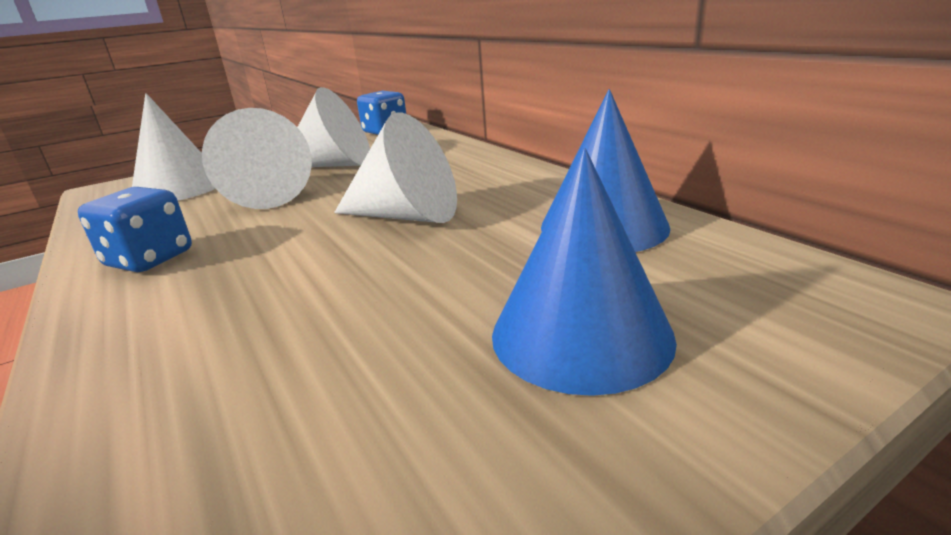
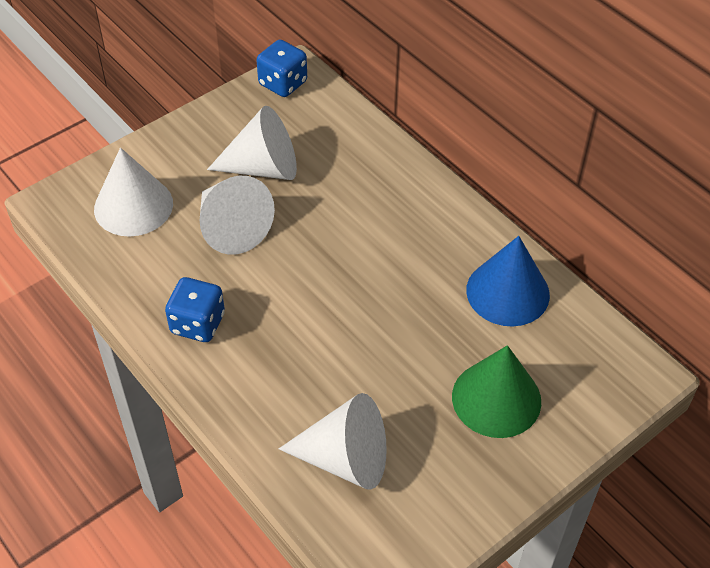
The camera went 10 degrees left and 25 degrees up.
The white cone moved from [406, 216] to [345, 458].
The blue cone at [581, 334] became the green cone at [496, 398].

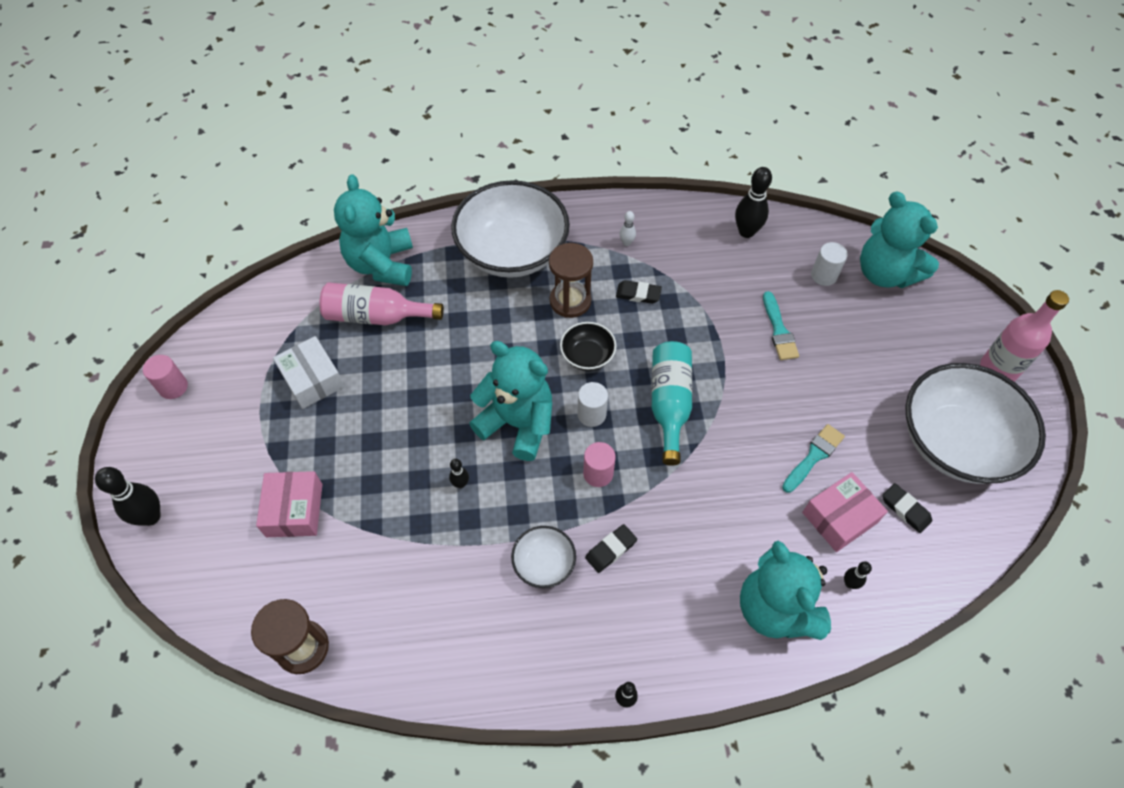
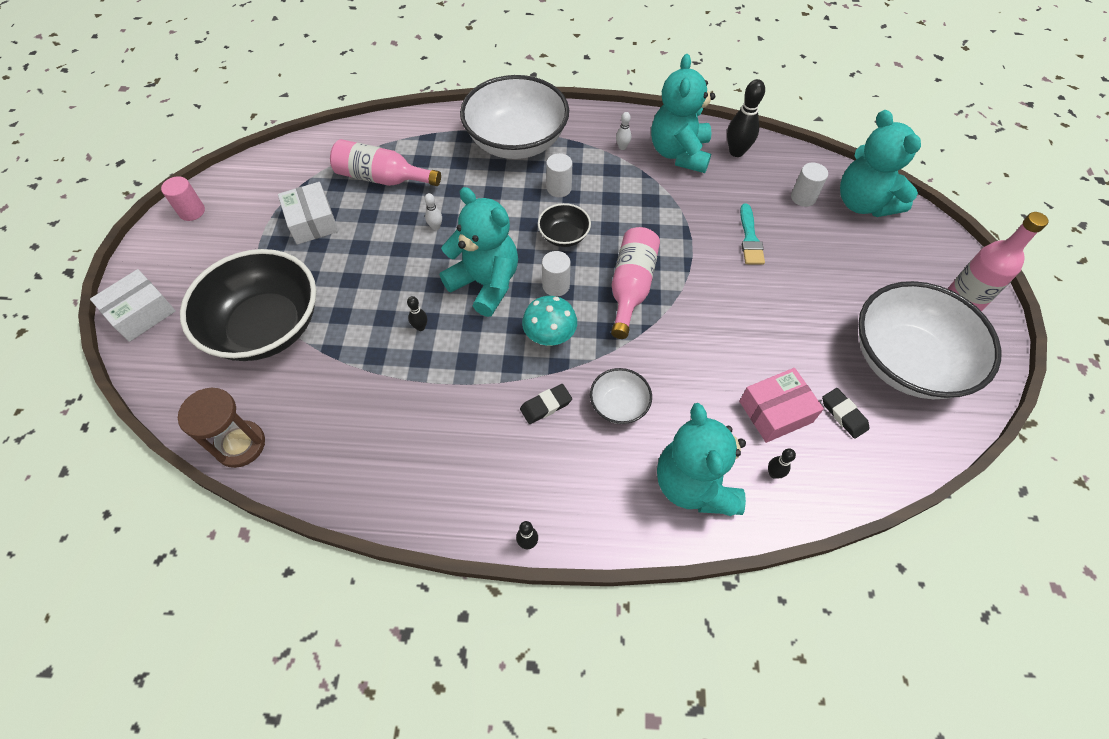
The camera went 10 degrees right and 0 degrees up.
The black bowling pin at [151, 516] was replaced by the white box at [141, 313].
The pink box at [294, 510] was replaced by the black bowl at [266, 327].
The white bowling pin at [436, 227] appeared.
The pink cylinder at [598, 473] was replaced by the turquoise mushroom at [549, 337].
The brown hourglass at [570, 301] was replaced by the white cylinder at [559, 188].
The white bowl moved from [544, 563] to [619, 405].
The turquoise bottle at [669, 404] became the pink bottle at [631, 287].
The turquoise teddy bear moved from [382, 264] to [679, 153].
The black eraser at [638, 294] disappeared.
The turquoise brush at [814, 456] disappeared.

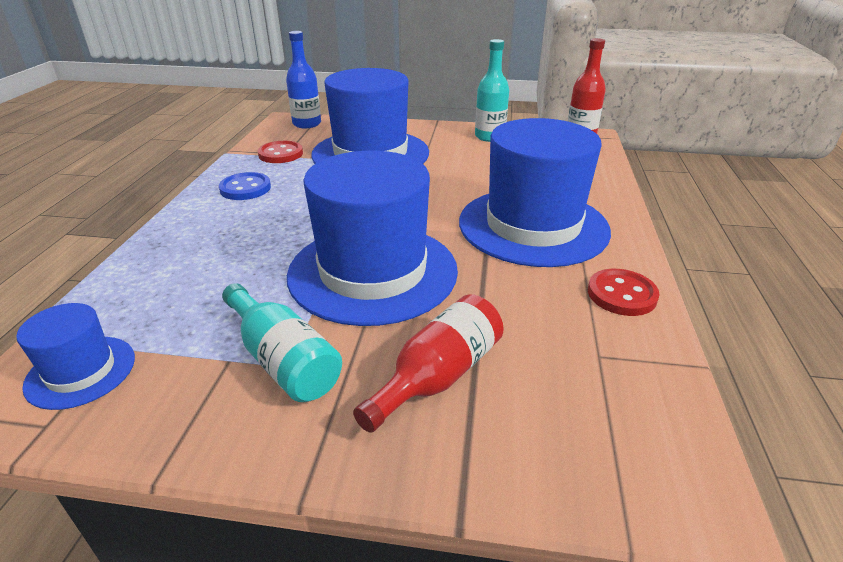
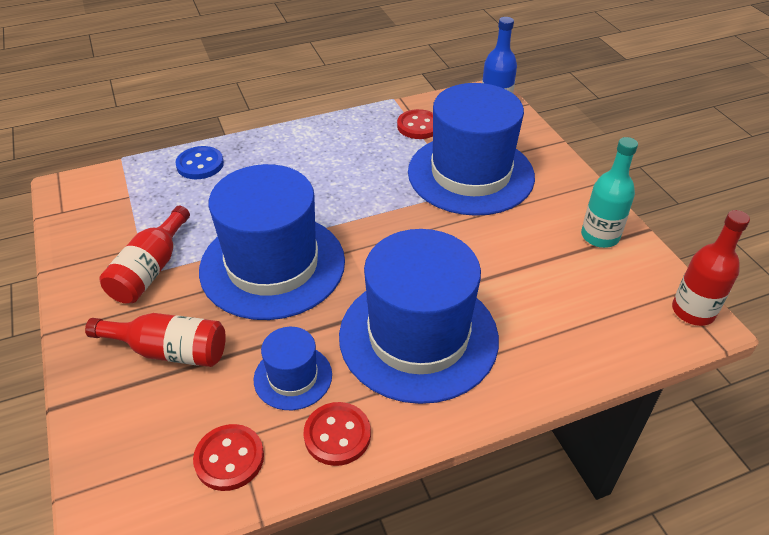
The camera went 60 degrees right and 10 degrees up.
The turquoise bottle at [283, 360] became the red bottle at [150, 270].
The blue button moved from [245, 188] to [200, 164].
The red button at [229, 458] appeared.
The blue hat moved from [81, 371] to [293, 377].

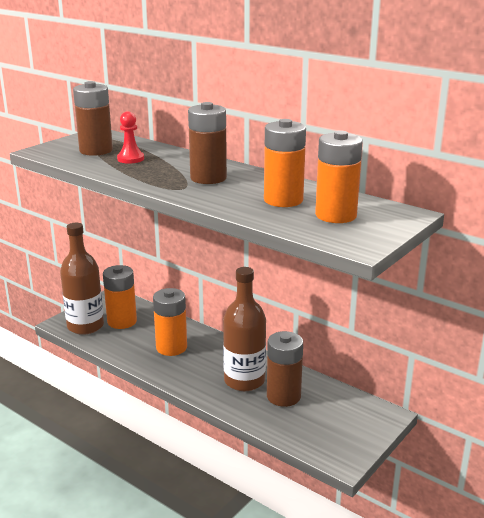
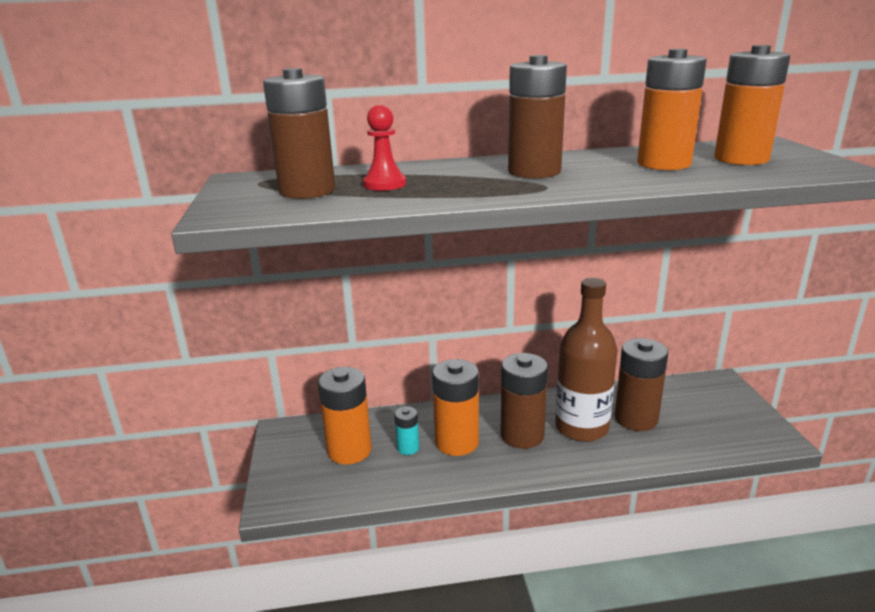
The camera went 45 degrees left and 0 degrees up.
The turquoise battery at [408, 448] appeared.
The brown battery at [522, 435] appeared.
The brown bottle at [85, 326] disappeared.

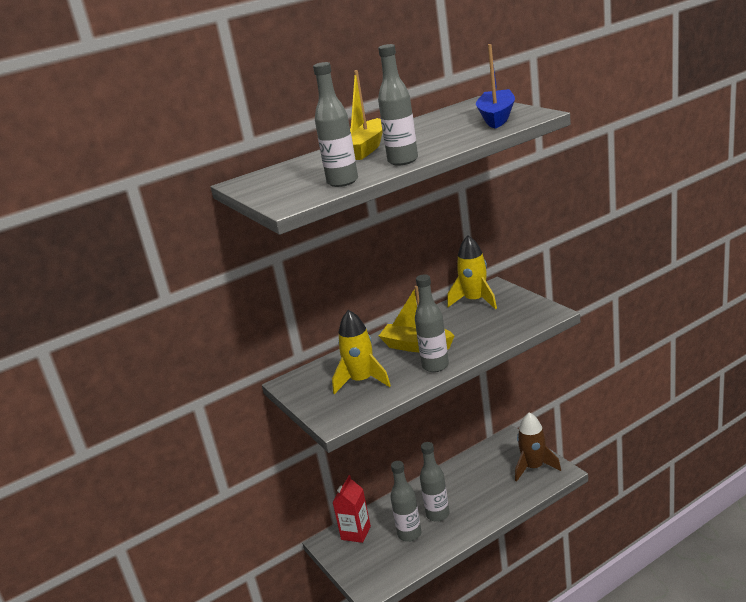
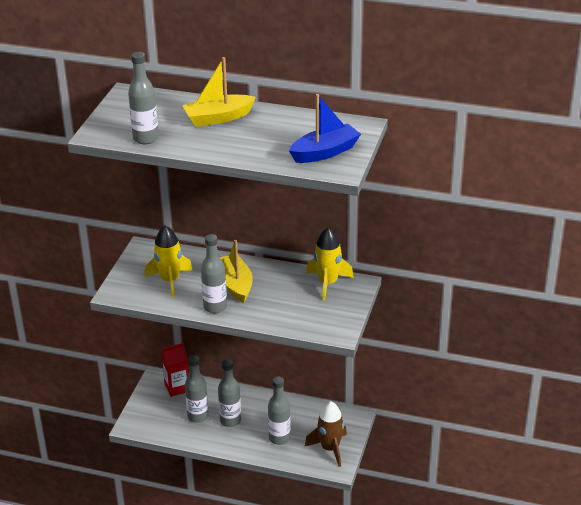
The camera went 45 degrees right and 10 degrees up.
The grey bottle moved from [403, 161] to [279, 438].

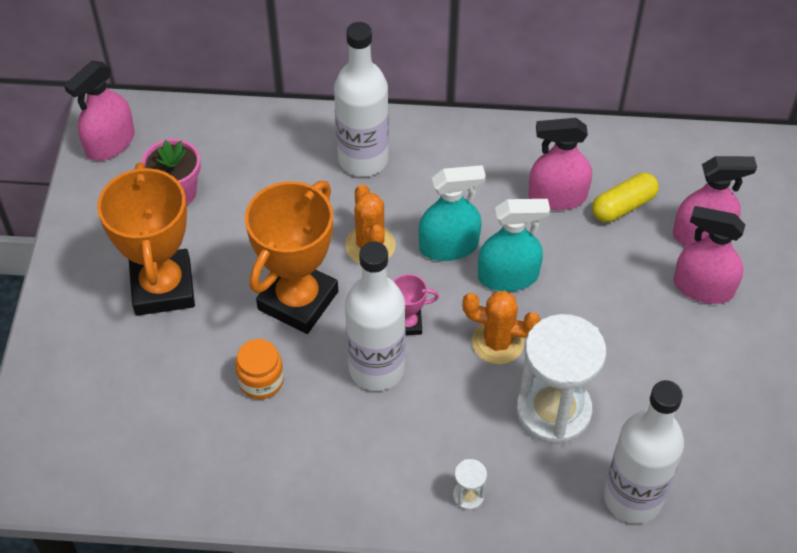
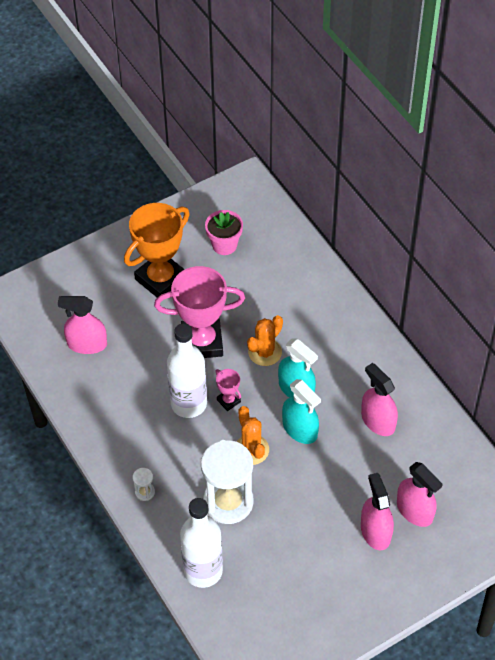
The camera went 55 degrees right and 0 degrees up.
The pink spray bottle moved from [110, 143] to [87, 344].
The orange trophy at [298, 300] became the pink trophy at [202, 342].
The orange jar at [261, 381] disappeared.
The white bottle at [363, 159] disappeared.
The yellow capsule at [623, 206] disappeared.

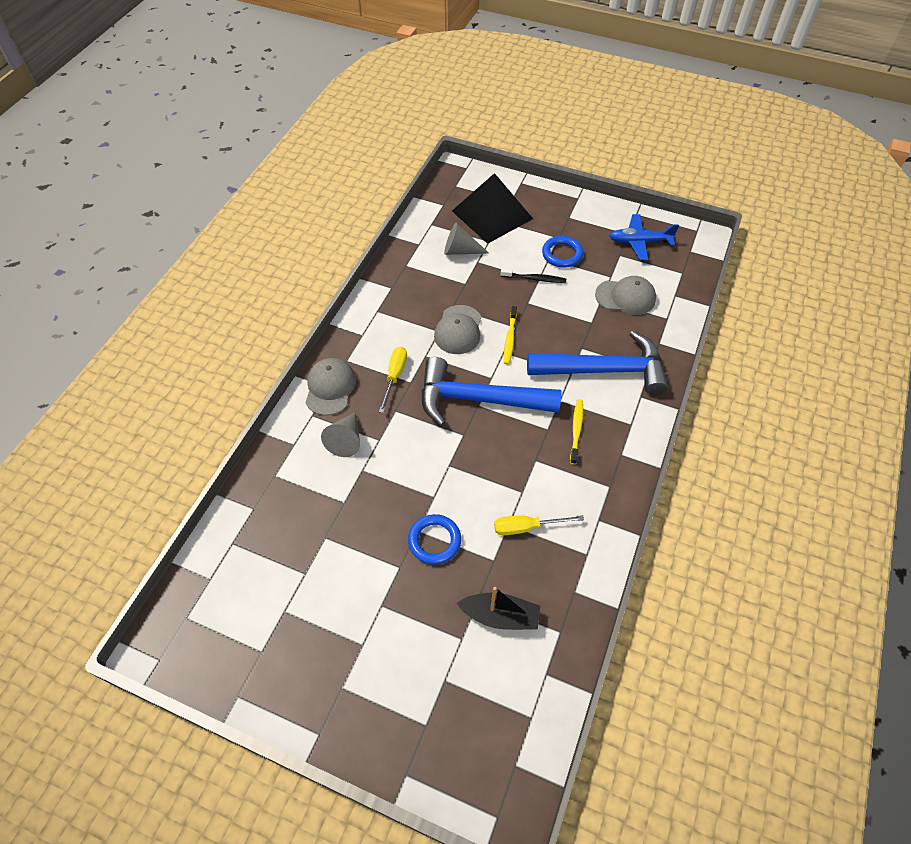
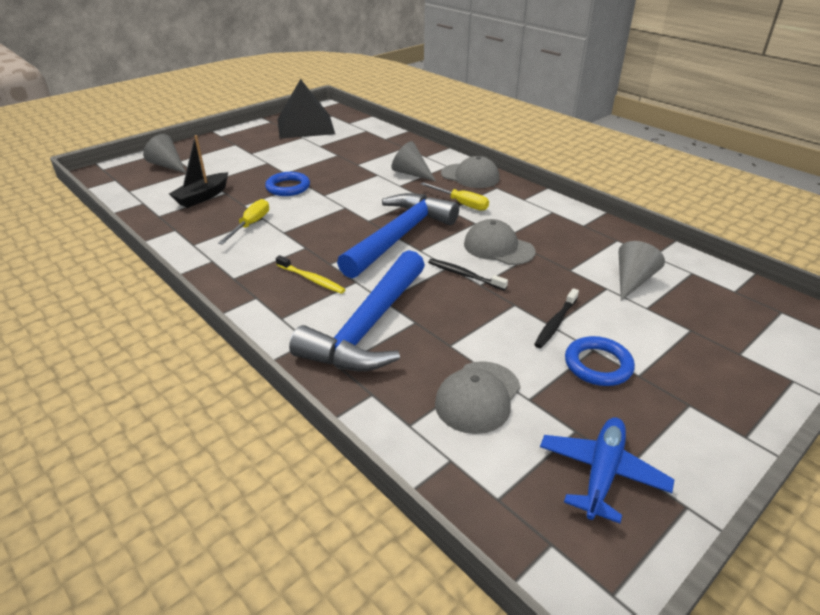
The camera went 115 degrees right and 20 degrees down.
The grey cone at [168, 165] appeared.
The black pyramid moved from [492, 214] to [305, 126].
The yellow toothbrush at [510, 339] became the black toothbrush at [464, 275].

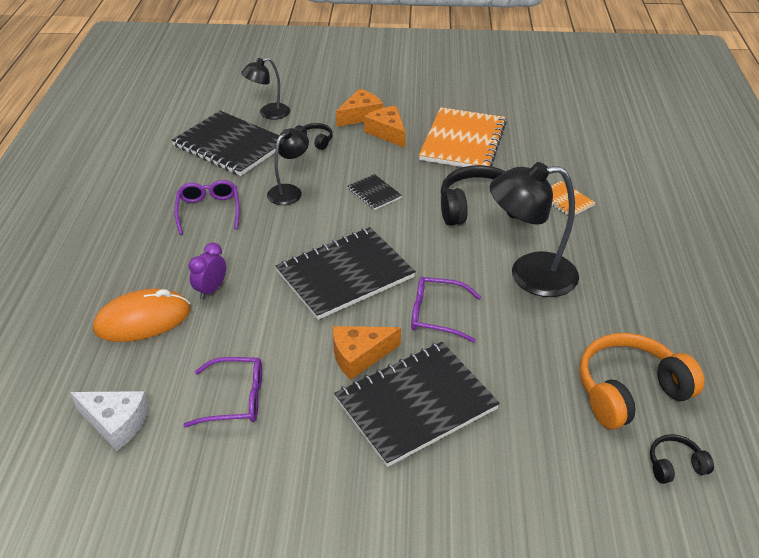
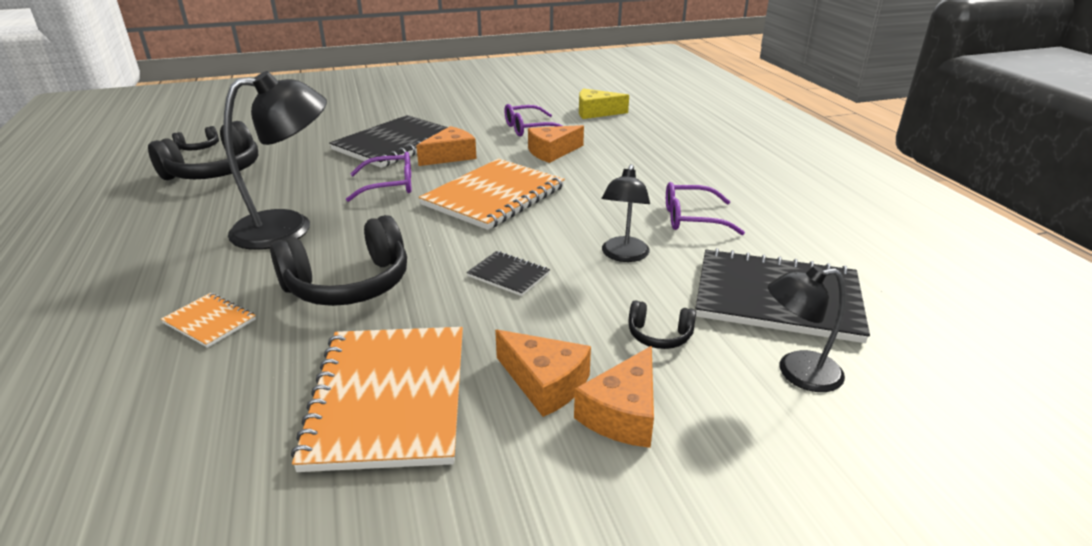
The camera went 160 degrees right and 10 degrees down.
The orange headphones at [629, 391] became the black headphones at [214, 172].
The black notebook at [345, 274] became the orange notebook at [494, 196].
The orange cheese at [552, 152] appeared.
The white cheese at [116, 423] became the yellow cheese at [596, 112].
The purple glasses at [209, 211] turned 120 degrees clockwise.
The black lamp at [268, 113] turned 135 degrees counterclockwise.
The orange mouse at [143, 320] disappeared.
The purple clock at [211, 290] disappeared.

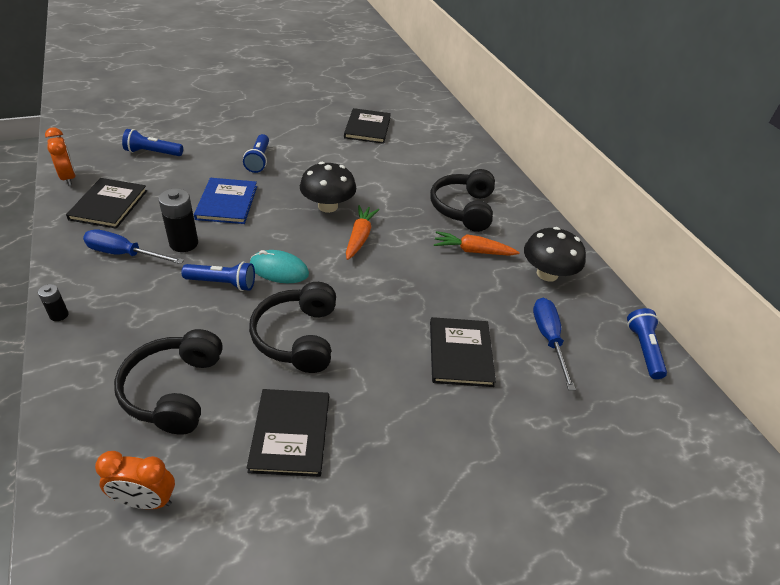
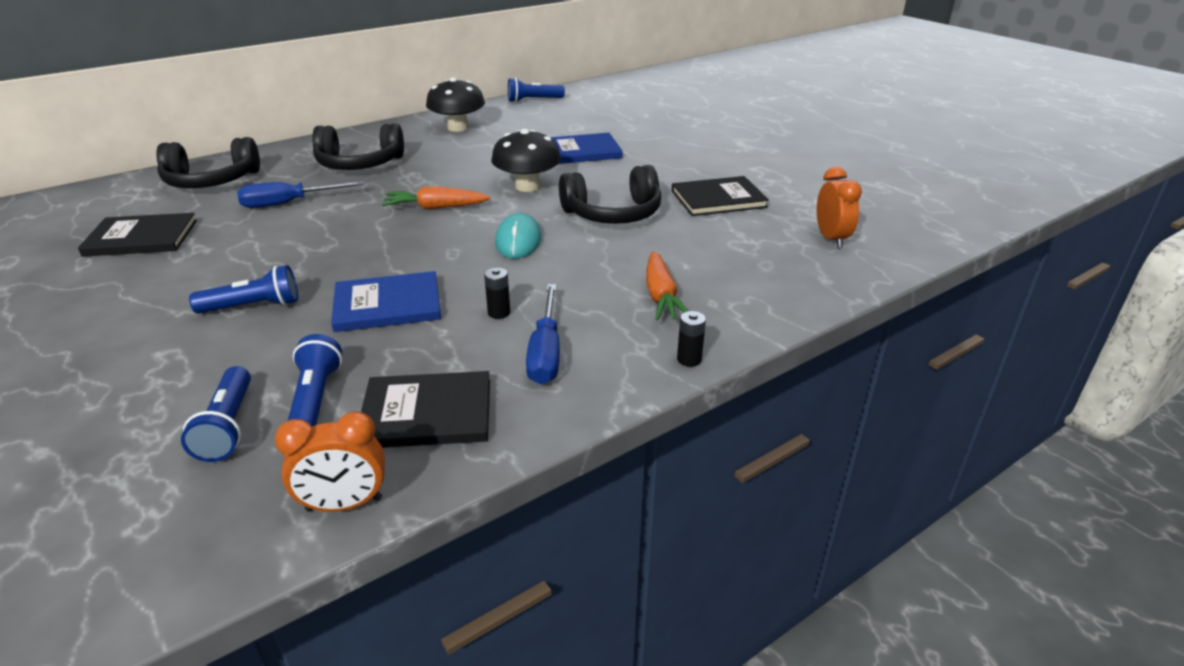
The camera went 100 degrees left and 10 degrees down.
The black headphones moved from [174, 390] to [211, 181].
The blue screwdriver moved from [548, 339] to [288, 203].
The orange clock at [68, 178] turned 150 degrees counterclockwise.
The blue flashlight moved from [222, 283] to [315, 399].
The black battery at [184, 243] changed to 0.54 times the size.
The black mushroom moved from [328, 206] to [527, 186].
The black book at [460, 353] became the blue book at [582, 151].
The orange carrot moved from [473, 251] to [661, 296].

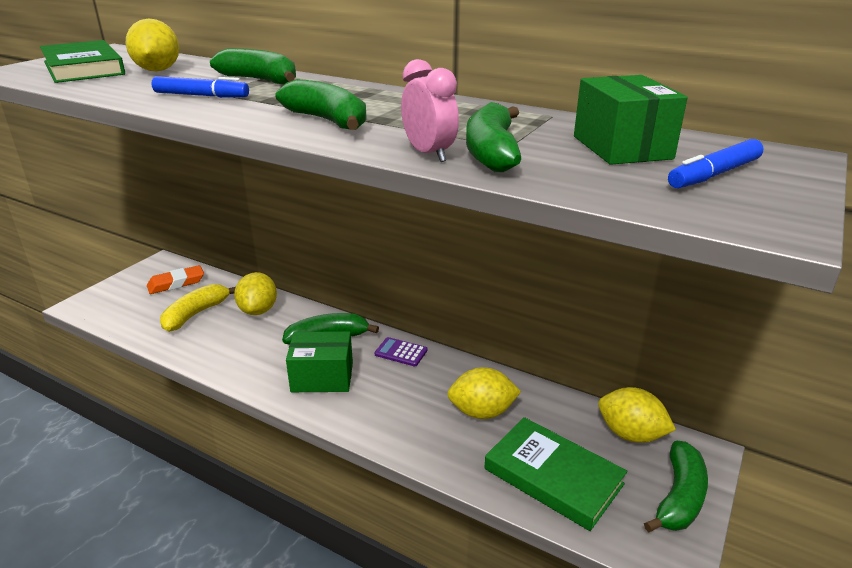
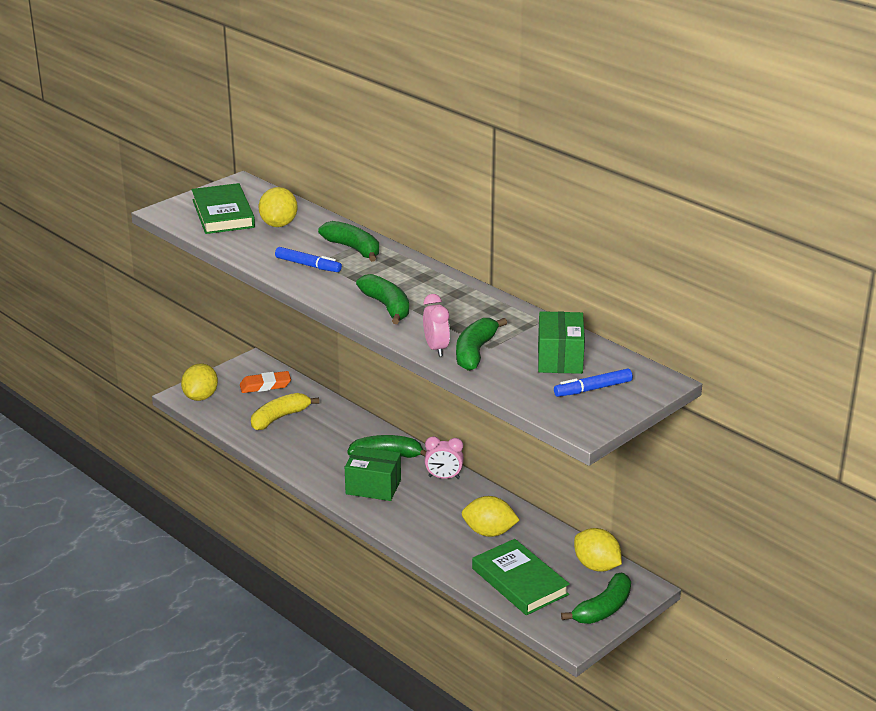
The camera went 15 degrees right and 0 degrees up.
The yellow lemon moved from [258, 310] to [201, 397].
The purple calculator at [401, 352] was replaced by the pink clock at [444, 477].

